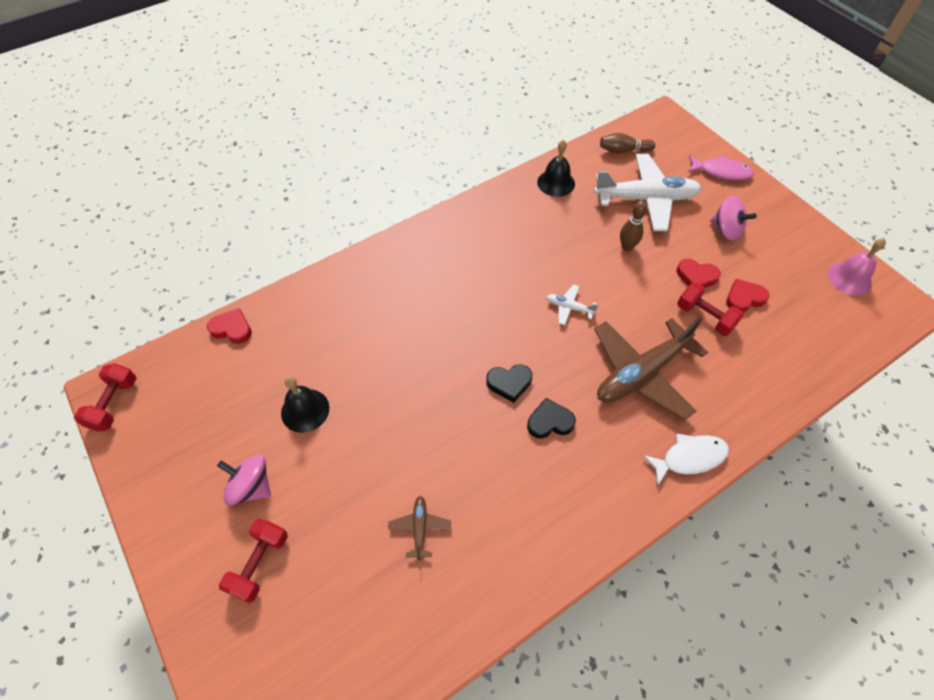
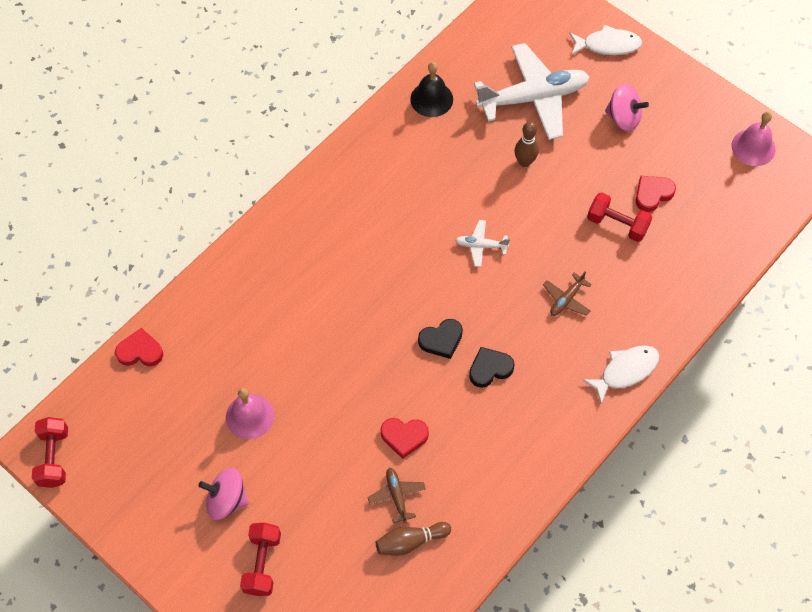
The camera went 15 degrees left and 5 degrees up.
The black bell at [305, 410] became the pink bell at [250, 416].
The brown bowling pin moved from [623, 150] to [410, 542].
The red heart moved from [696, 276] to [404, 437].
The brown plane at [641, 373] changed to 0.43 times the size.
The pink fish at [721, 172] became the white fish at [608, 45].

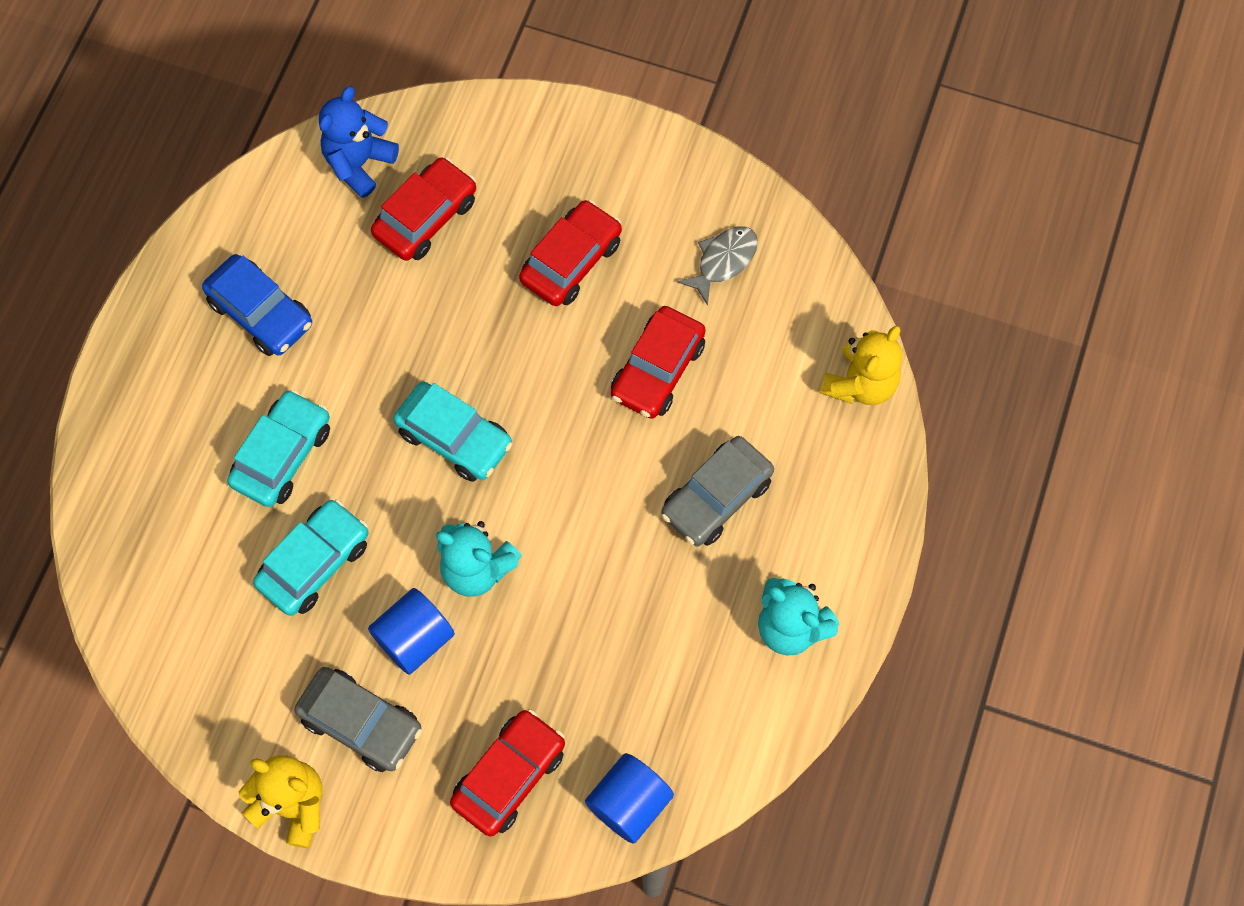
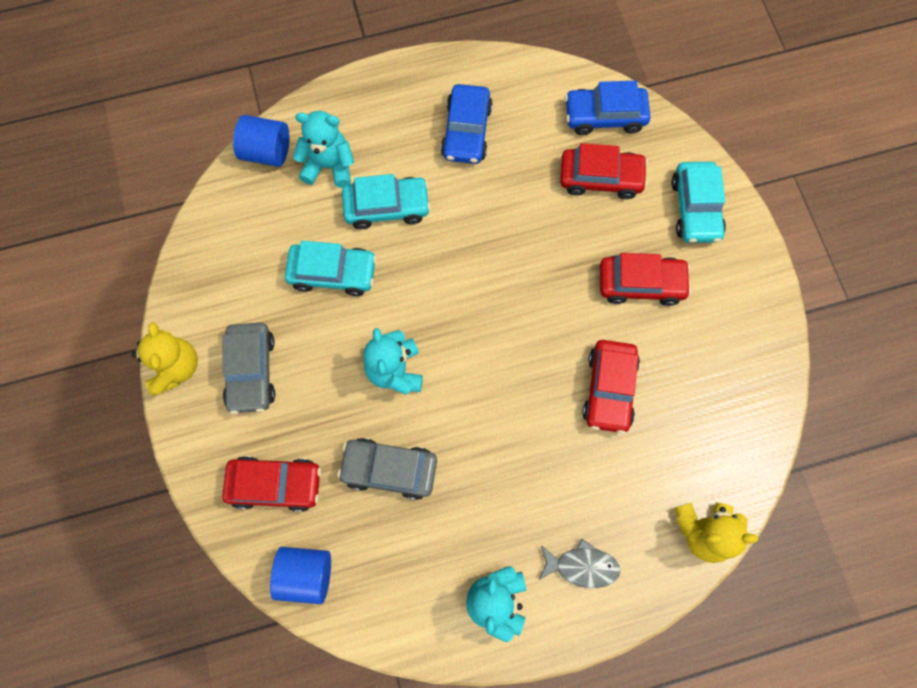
The camera went 55 degrees right and 5 degrees up.
The blue cylinder moved from [414, 639] to [267, 152].
The turquoise teddy bear at [329, 166] appeared.
The grey car moved from [716, 497] to [389, 469].
The grey fish moved from [723, 261] to [582, 566].
The blue teddy bear at [359, 163] was replaced by the blue car at [604, 116].
The red car at [657, 370] turned 75 degrees counterclockwise.
The turquoise car moved from [454, 438] to [695, 208].

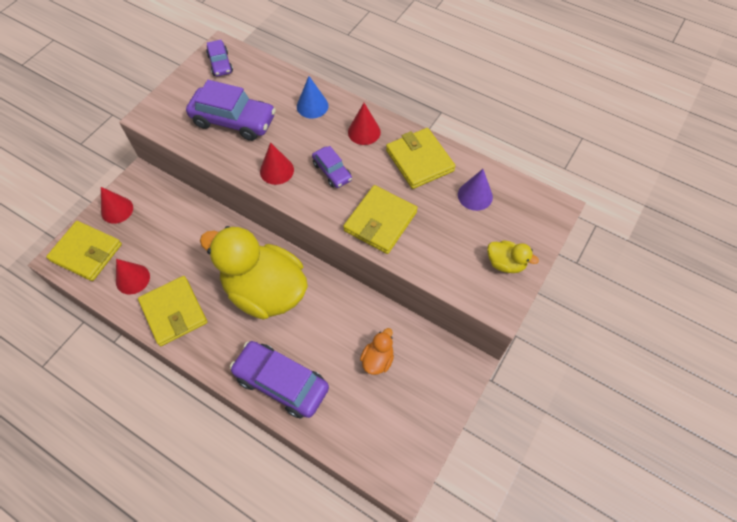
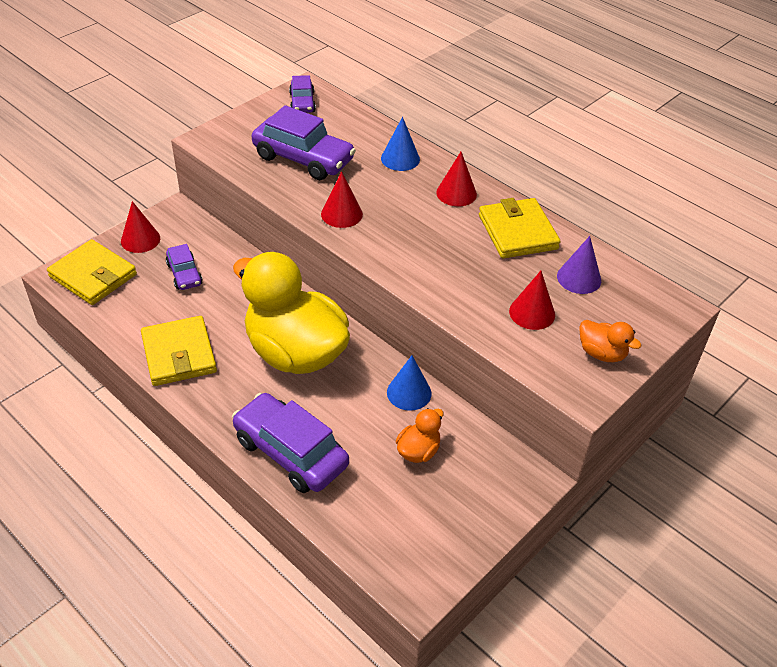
The camera went 10 degrees right and 15 degrees down.
The purple car moved from [332, 171] to [184, 274].
The blue cone at [409, 392] appeared.
The red cone moved from [132, 279] to [532, 313].
The yellow duck at [505, 263] became the orange duck at [601, 353].
The yellow wallet at [380, 221] disappeared.

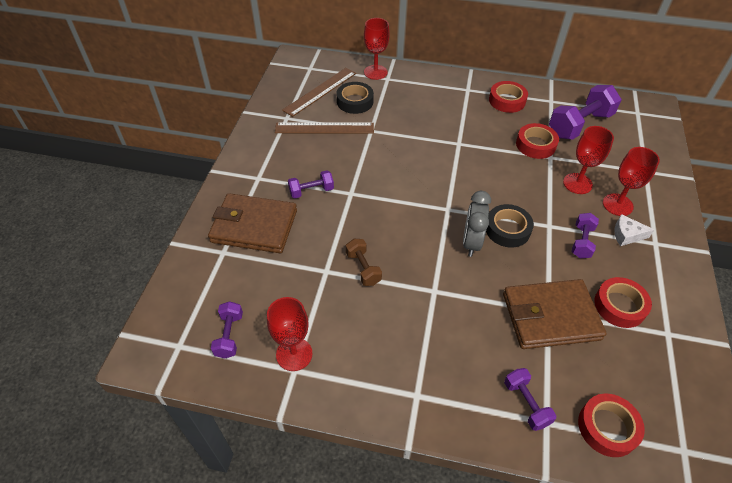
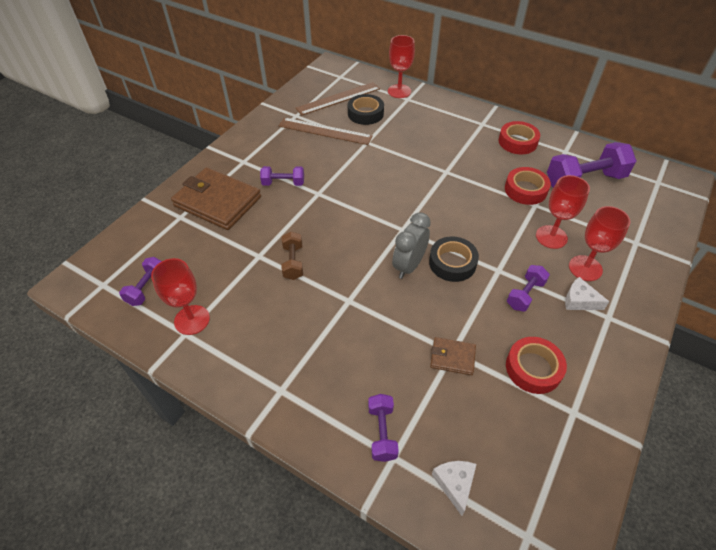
The camera went 20 degrees right and 0 degrees up.
The brown wallet at [550, 316] changed to 0.47 times the size.
The red tape at [607, 427] was replaced by the white cheese at [455, 484].

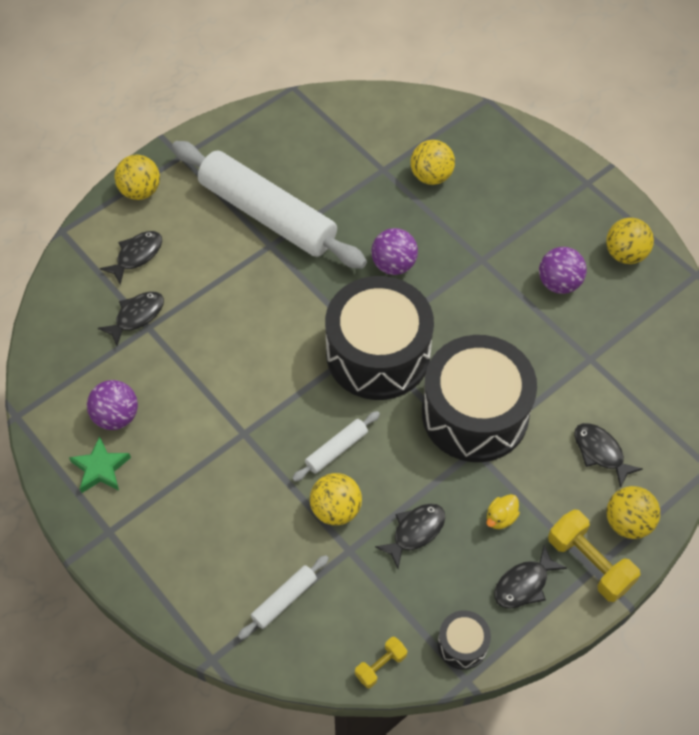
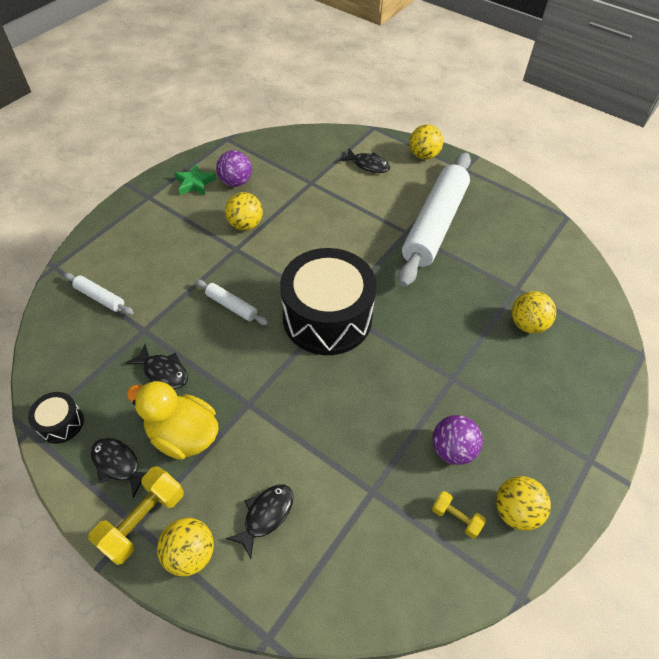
The camera went 75 degrees right and 5 degrees down.
The yellow duck at [500, 518] changed to 2.27 times the size.
The yellow ball moved from [336, 509] to [245, 224].
The yellow dumbbell moved from [380, 666] to [456, 518].
The black fish at [136, 316] disappeared.
The purple ball at [393, 264] disappeared.
The black drum at [475, 413] disappeared.

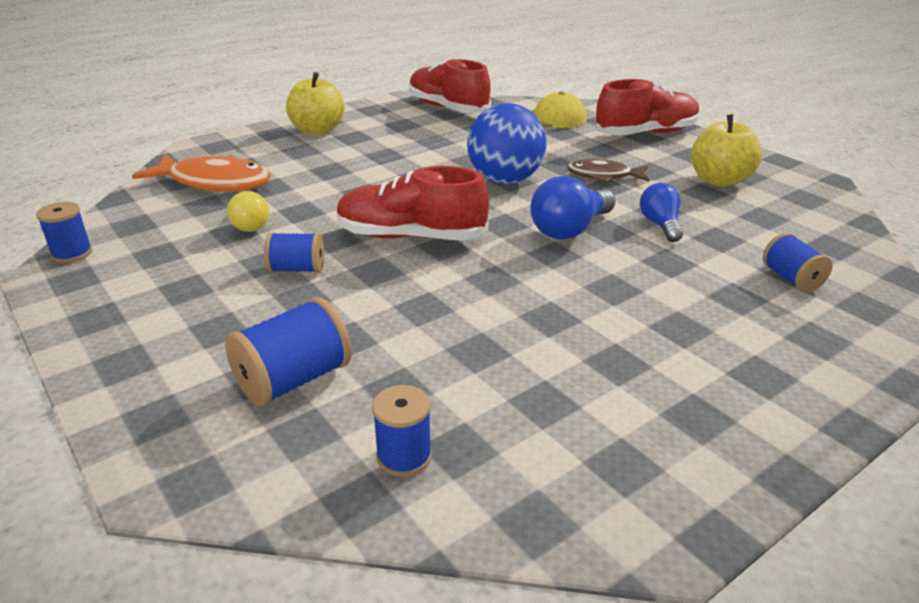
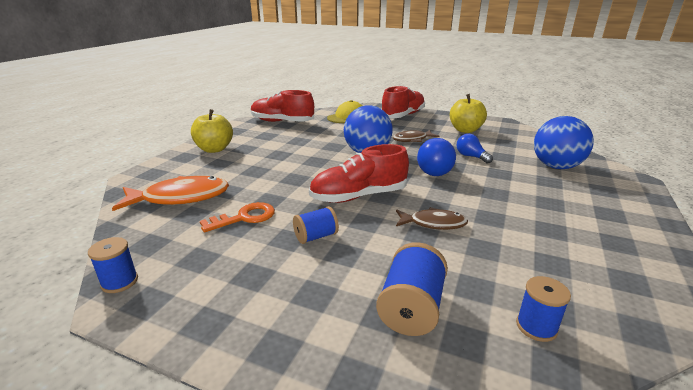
The camera went 30 degrees left and 5 degrees down.
The yellow light bulb at [251, 224] was replaced by the orange key at [244, 217].
The brown fish at [433, 223] appeared.
The blue spool at [791, 279] was replaced by the blue ball at [556, 166].

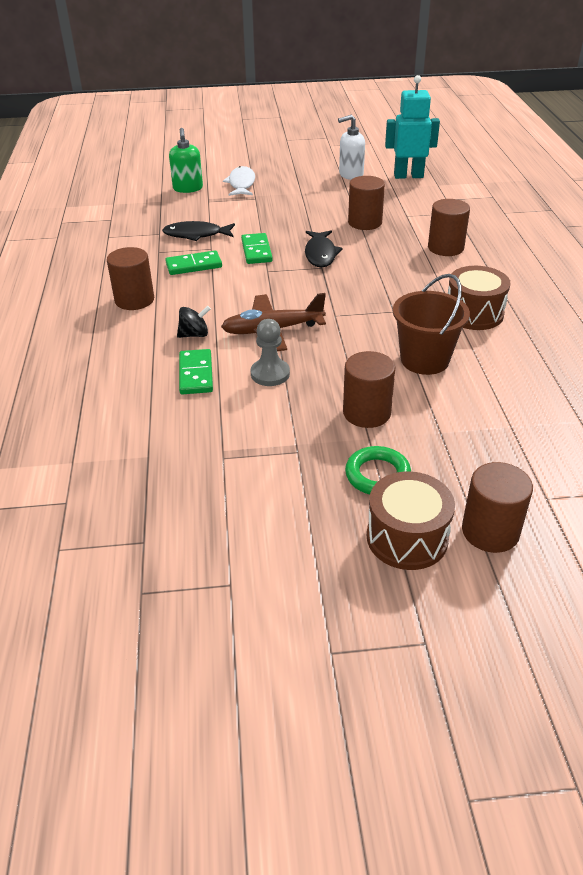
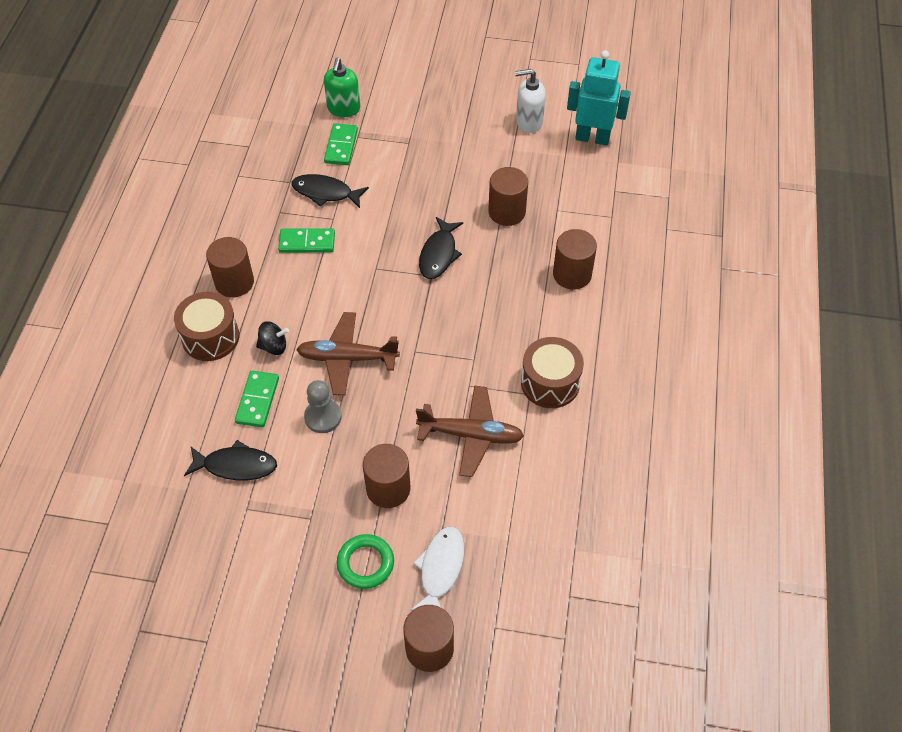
The camera went 15 degrees right and 15 degrees up.
The brown drum moved from [407, 537] to [210, 337].
The black fish at [236, 465] appeared.
The green domino moved from [256, 251] to [341, 146].
The white fish moved from [241, 184] to [440, 569].
The brown bucket at [424, 360] was replaced by the brown plane at [471, 435].

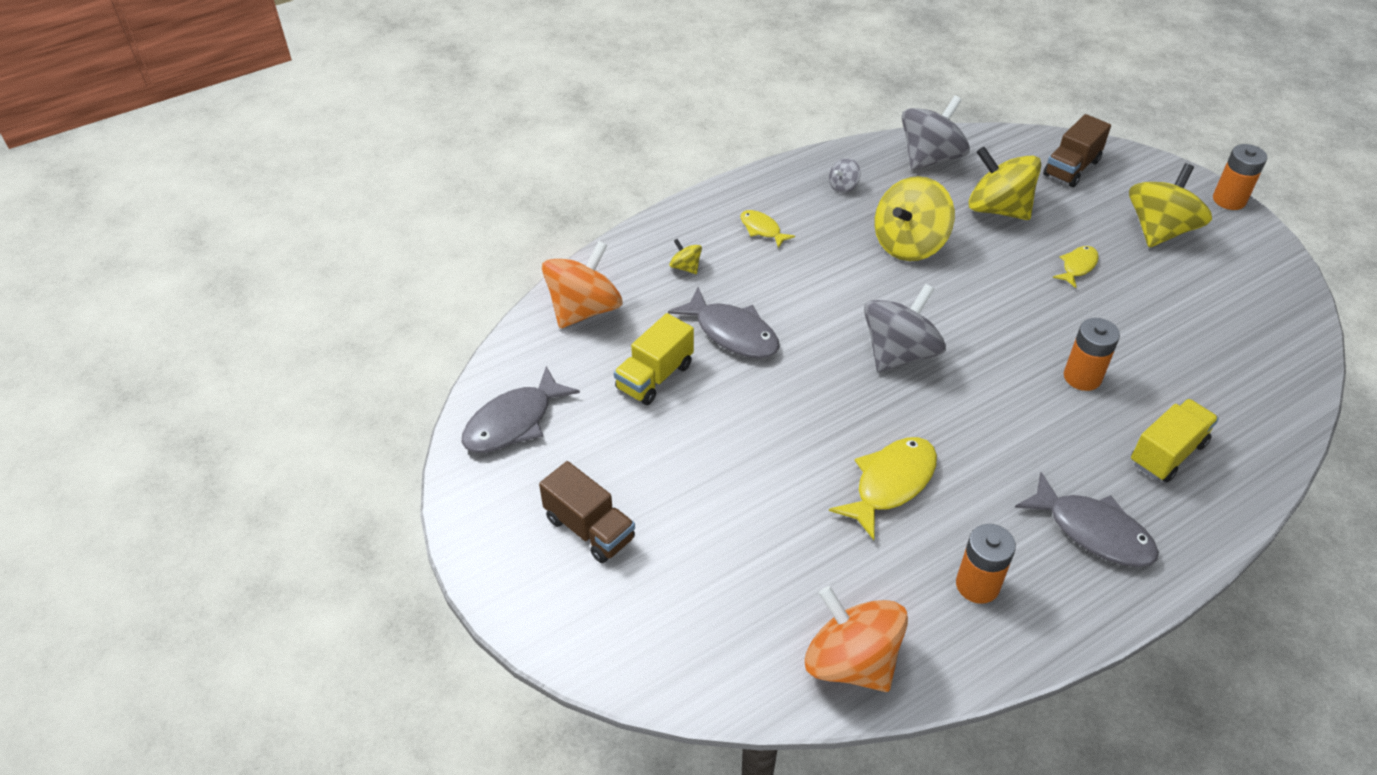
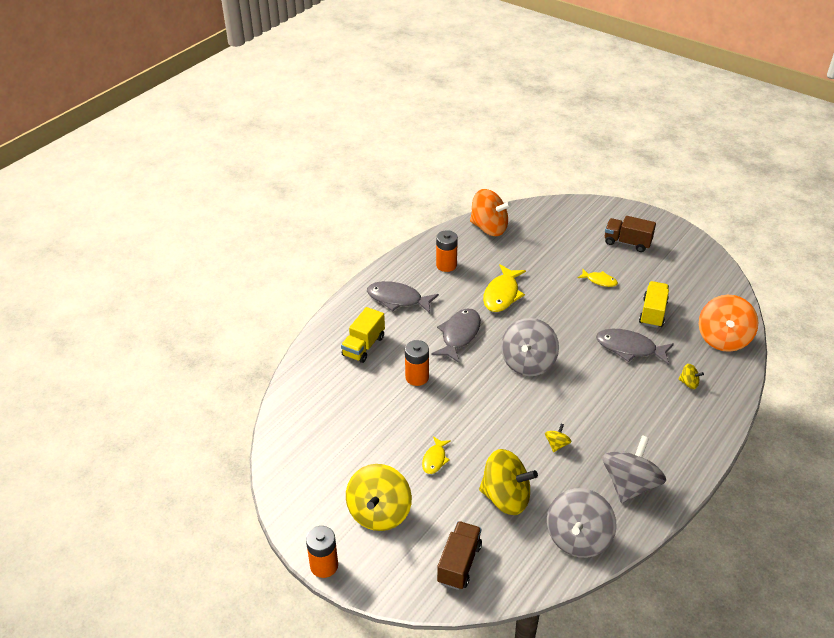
The camera went 160 degrees right and 5 degrees down.
The grey fish moved from [513, 422] to [459, 335].
The yellow spinning top at [909, 244] changed to 0.44 times the size.
The yellow fish moved from [762, 229] to [599, 281].
The grey spinning top at [843, 186] changed to 2.27 times the size.

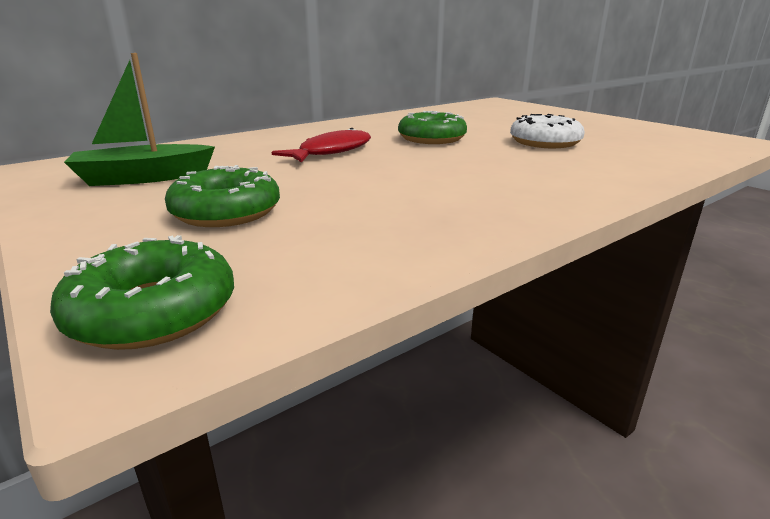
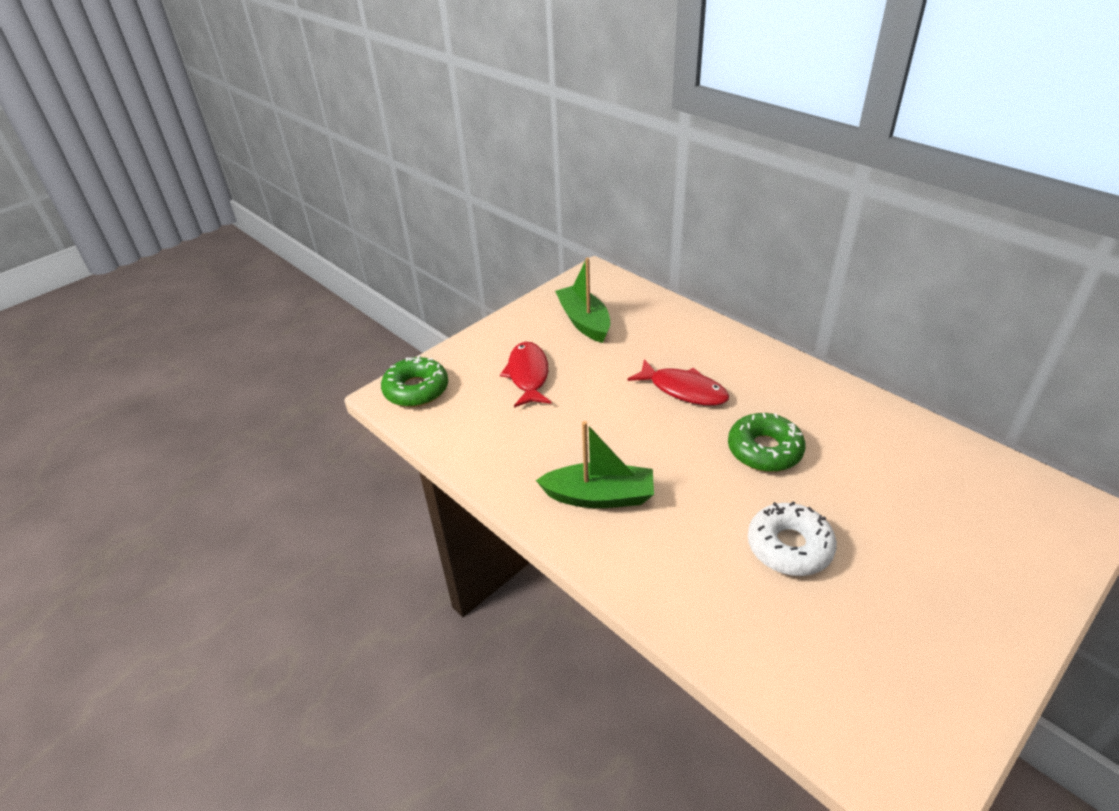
The camera went 85 degrees right and 15 degrees up.
The green donut at [226, 212] was replaced by the red fish at [528, 375].
The green boat at [599, 496] appeared.

